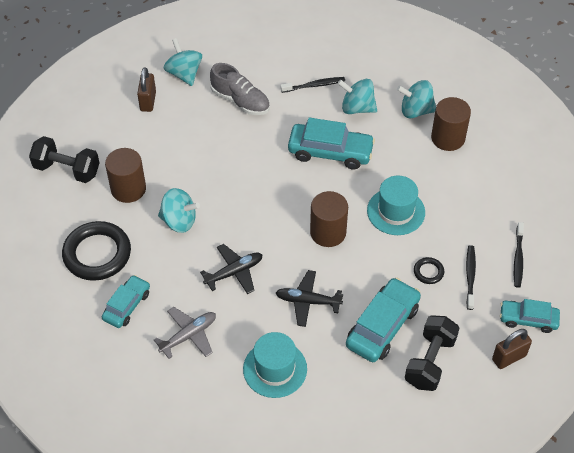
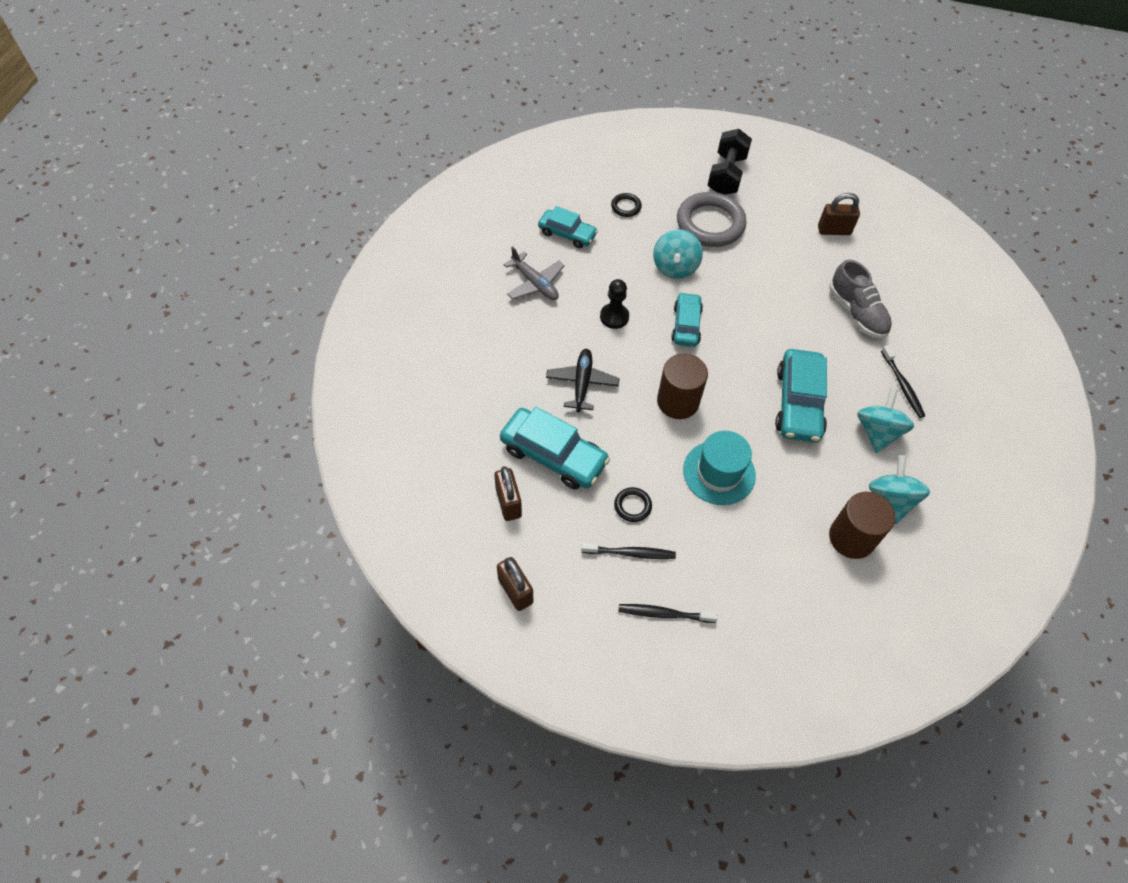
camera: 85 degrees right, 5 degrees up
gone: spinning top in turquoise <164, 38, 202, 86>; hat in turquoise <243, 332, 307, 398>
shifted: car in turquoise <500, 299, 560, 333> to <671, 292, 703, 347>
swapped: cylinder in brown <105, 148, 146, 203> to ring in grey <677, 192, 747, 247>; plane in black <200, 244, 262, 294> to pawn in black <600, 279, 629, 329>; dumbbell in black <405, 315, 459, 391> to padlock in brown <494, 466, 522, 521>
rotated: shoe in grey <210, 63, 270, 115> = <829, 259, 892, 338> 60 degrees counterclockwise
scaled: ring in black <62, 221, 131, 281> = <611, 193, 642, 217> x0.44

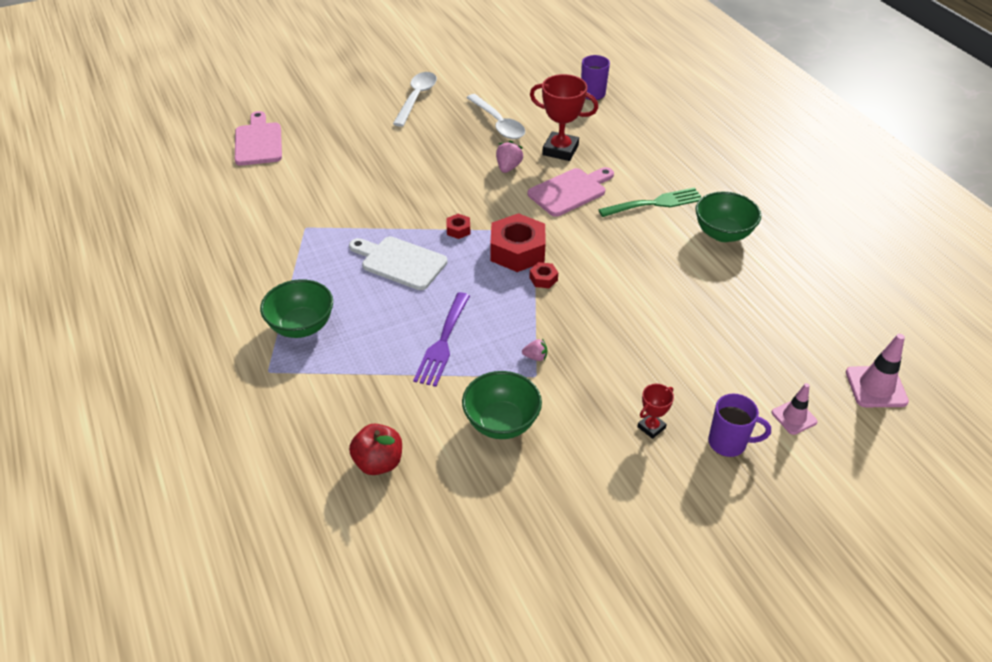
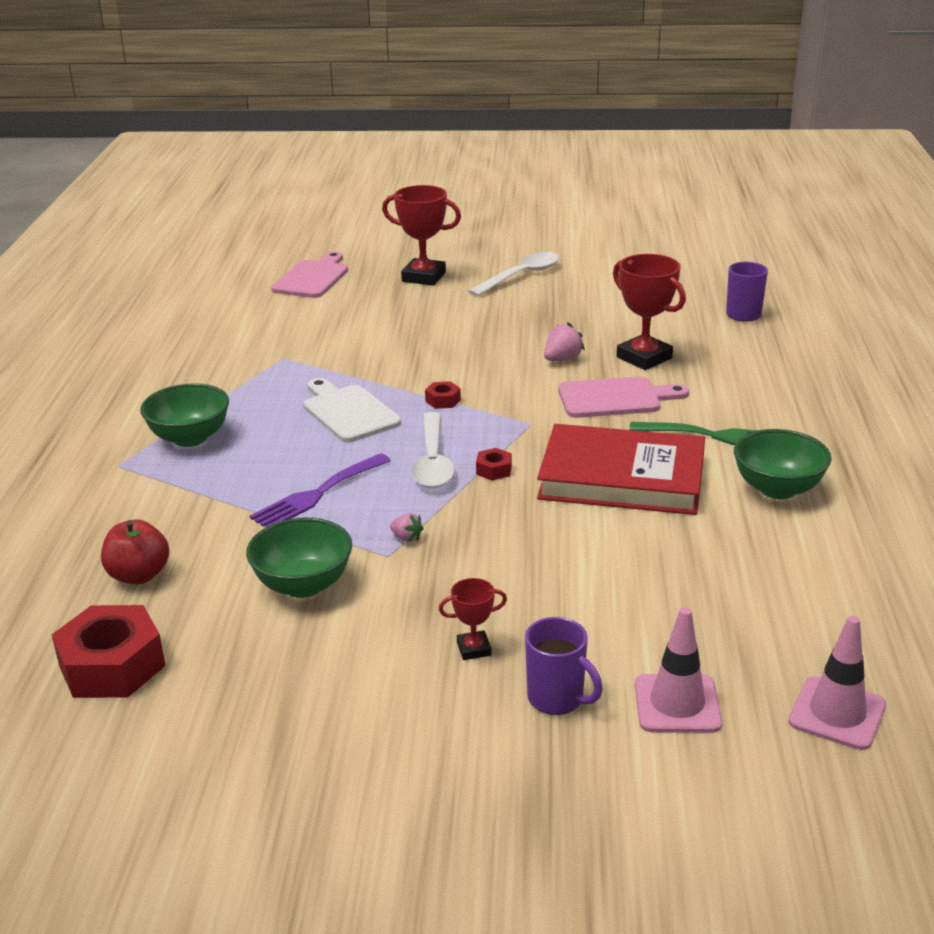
camera: 30 degrees right, 15 degrees down
new: trophy in red <382, 185, 461, 285>; book in red <537, 424, 705, 515>
shifted: spoon in white <466, 94, 525, 139> to <411, 412, 455, 488>; nut in red <490, 213, 546, 272> to <52, 605, 166, 698>
scaled: traffic cone in pink <772, 383, 818, 435> = <635, 607, 722, 733> x1.52

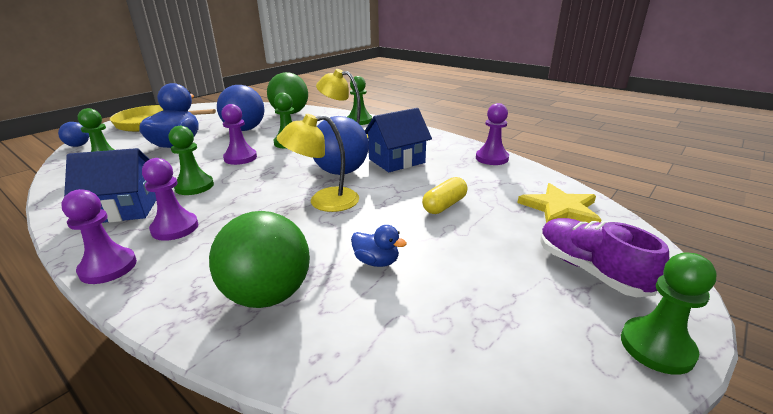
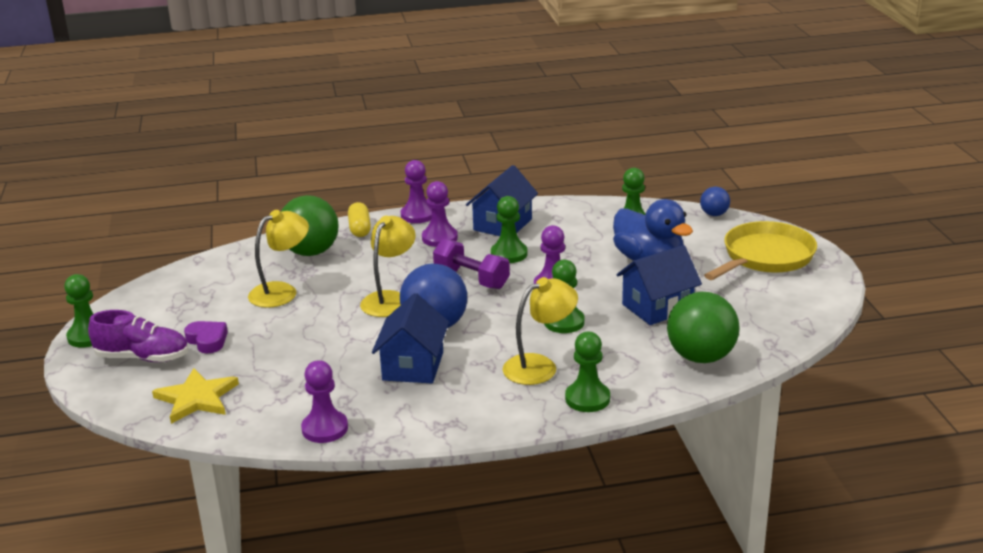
camera: 130 degrees right, 0 degrees up
new: dumbbell in purple <433, 239, 510, 289>; heart in purple <184, 321, 228, 353>
shifted: capsule in yellow <422, 177, 467, 214> to <348, 202, 371, 237>
swapped: ball in blue <217, 85, 264, 131> to house in blue <616, 245, 702, 325>; duck in blue <351, 225, 407, 267> to lamp in yellow <248, 210, 309, 308>

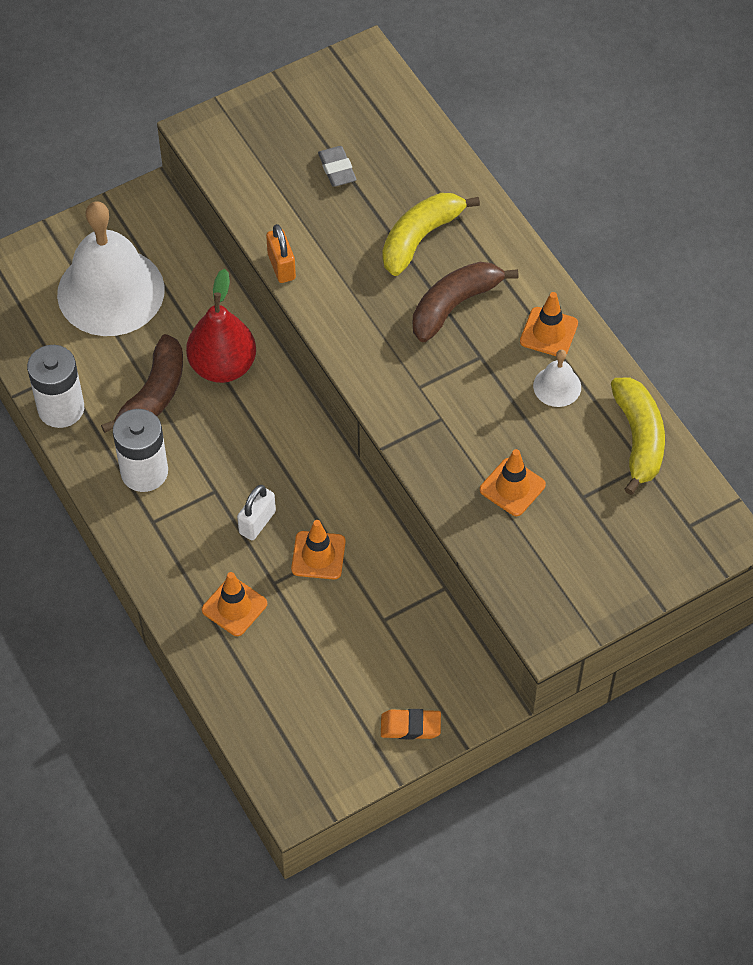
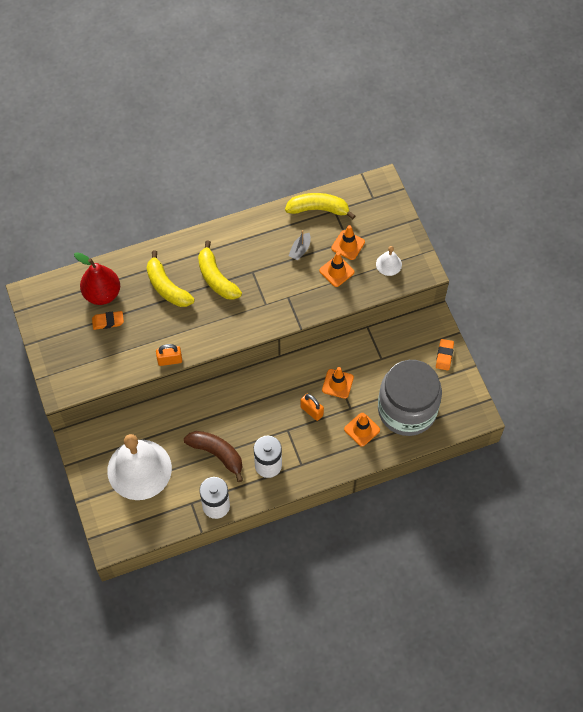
camera: 80 degrees left, 5 degrees up
new: boat in grey <289, 230, 311, 261>; jar in grey <378, 360, 442, 436>
shifted: pear in red <186, 269, 256, 383> to <74, 252, 120, 305>; traffic cone in orange <520, 292, 578, 356> to <331, 225, 365, 260>; bell in white <533, 349, 581, 407> to <376, 246, 402, 276>
repainted: eraser in grey <318, 146, 357, 187> to eraser in orange <92, 311, 124, 330>; banana in brown <413, 262, 518, 342> to banana in yellow <198, 241, 242, 300>; padlock in white <237, 485, 276, 540> to padlock in orange <300, 394, 324, 421>

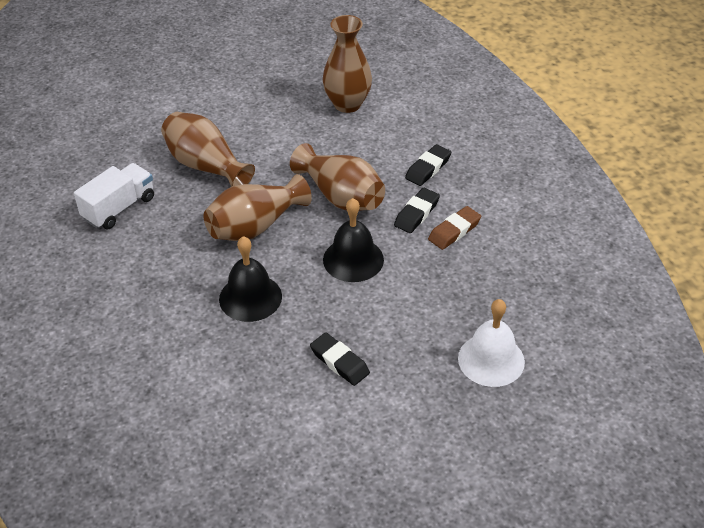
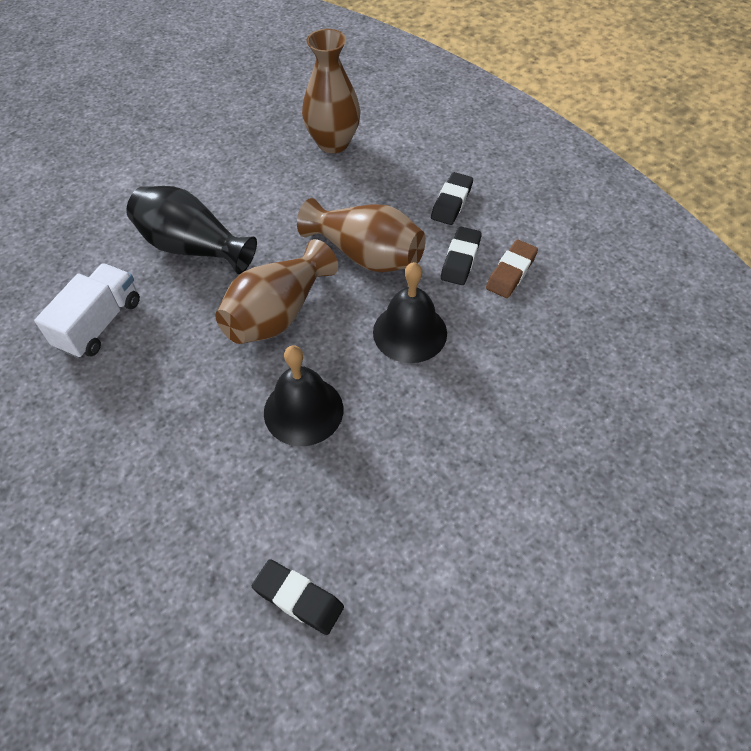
camera: 15 degrees left, 10 degrees up
gone: bell in white <458, 299, 525, 387>
shifted: eraser in black <310, 332, 370, 386> to <252, 559, 344, 635>
repainted: vase in brown <161, 112, 255, 187> to vase in black <126, 186, 257, 274>

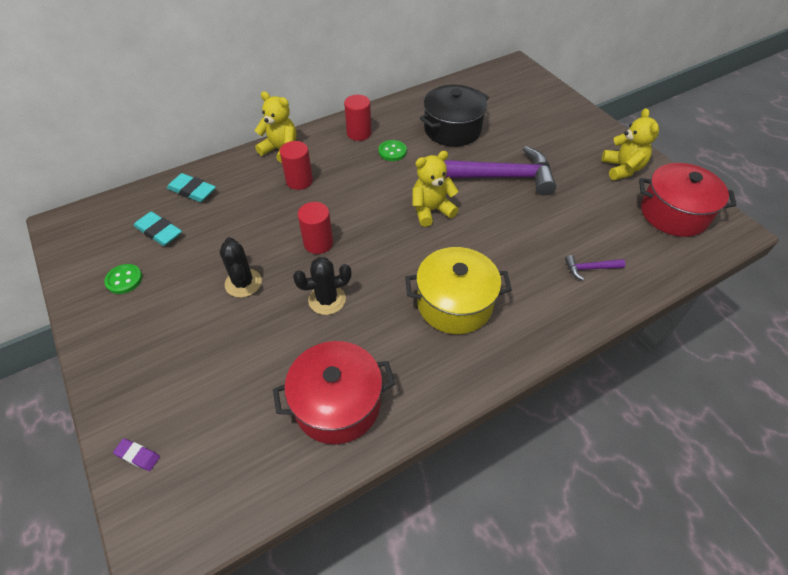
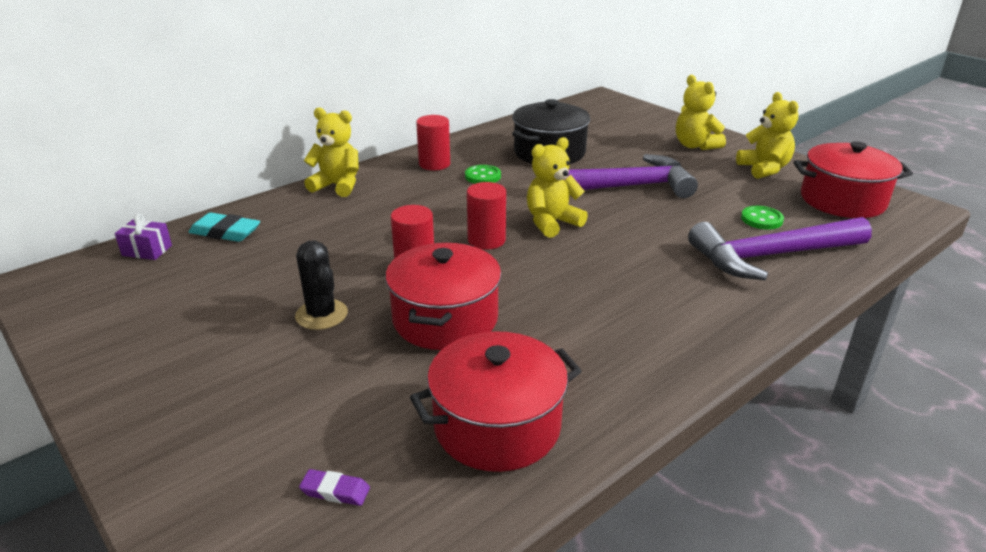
camera: 10 degrees left, 20 degrees down
gone: eraser in turquoise <134, 211, 182, 246>; pot in yellow <405, 247, 512, 334>
new: teddy bear in yellow <676, 75, 726, 150>; gift in purple <115, 214, 172, 260>
shifted: cylinder in red <280, 141, 313, 190> to <467, 182, 506, 249>; button in green <104, 264, 142, 294> to <741, 206, 784, 230>; eraser in purple <113, 438, 160, 471> to <299, 469, 370, 506>
swapped: cactus in black <293, 257, 351, 315> to pot in red <385, 243, 501, 350>
scaled: hammer in purple <565, 255, 625, 280> = <688, 217, 872, 280> x2.46

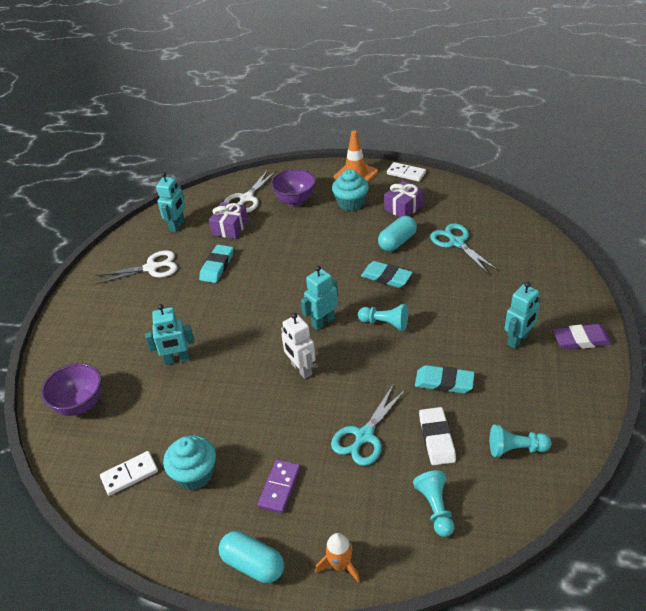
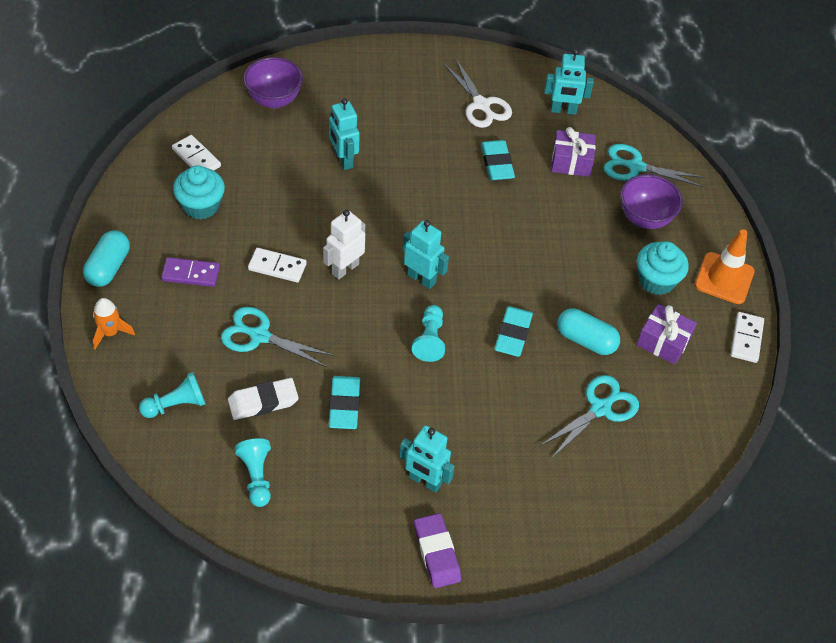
camera: 70 degrees right, 10 degrees up
new: domino in white <248, 248, 307, 282>
repainted: scissors in white <224, 170, 277, 213> to scissors in turquoise <604, 144, 705, 187>
rotated: eraser in turquoise <199, 245, 234, 283> = <481, 140, 515, 180> 75 degrees clockwise

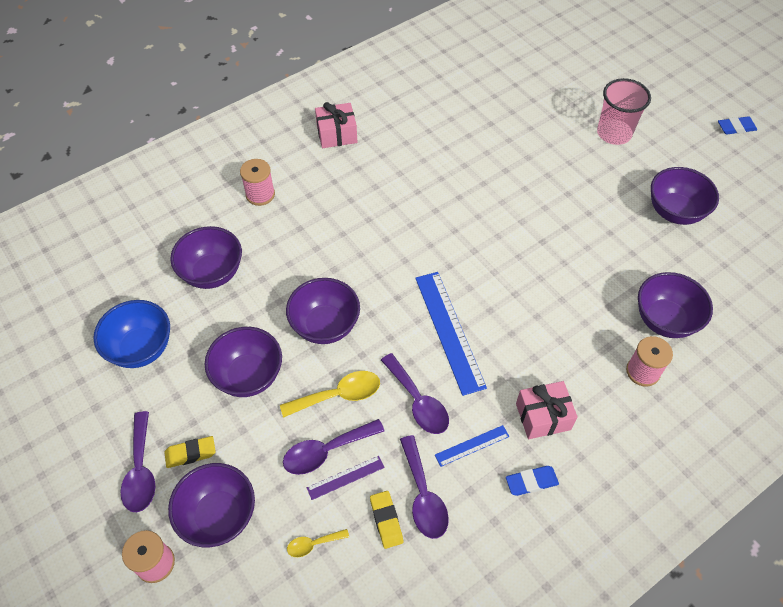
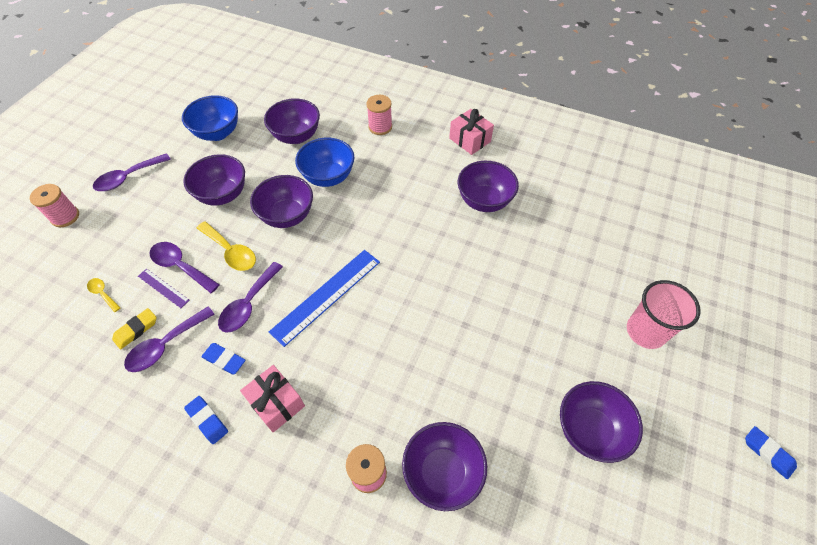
camera: 60 degrees right, 0 degrees up
gone: eraser in yellow <164, 436, 216, 468>
new: bowl in blue <295, 137, 354, 187>
shifted: bowl in purple <168, 463, 255, 547> to <458, 161, 519, 212>
swapped: ruler in blue <435, 425, 509, 467> to eraser in blue <202, 343, 245, 374>

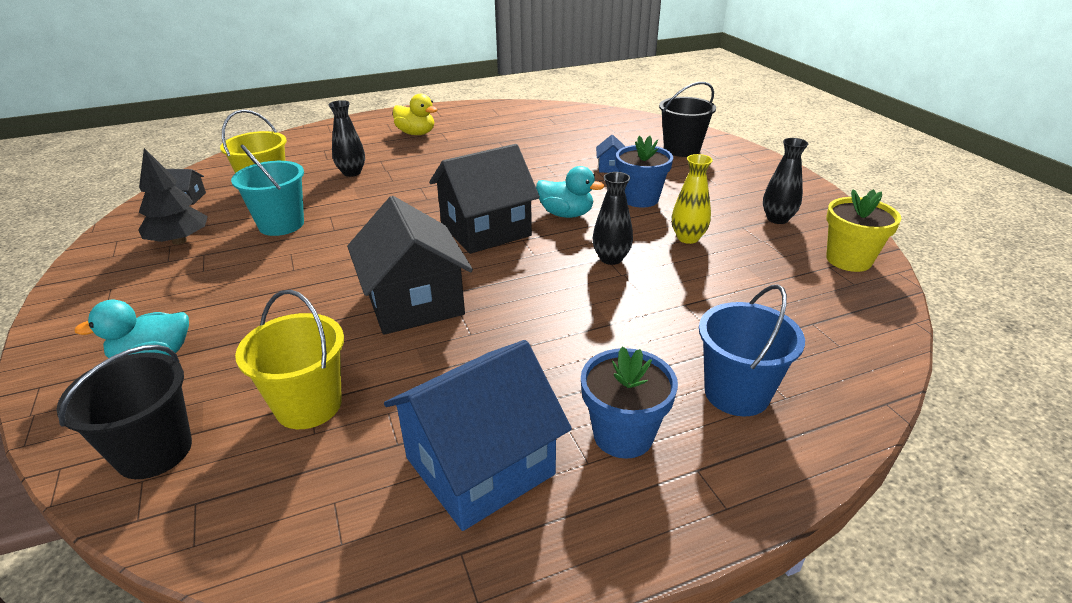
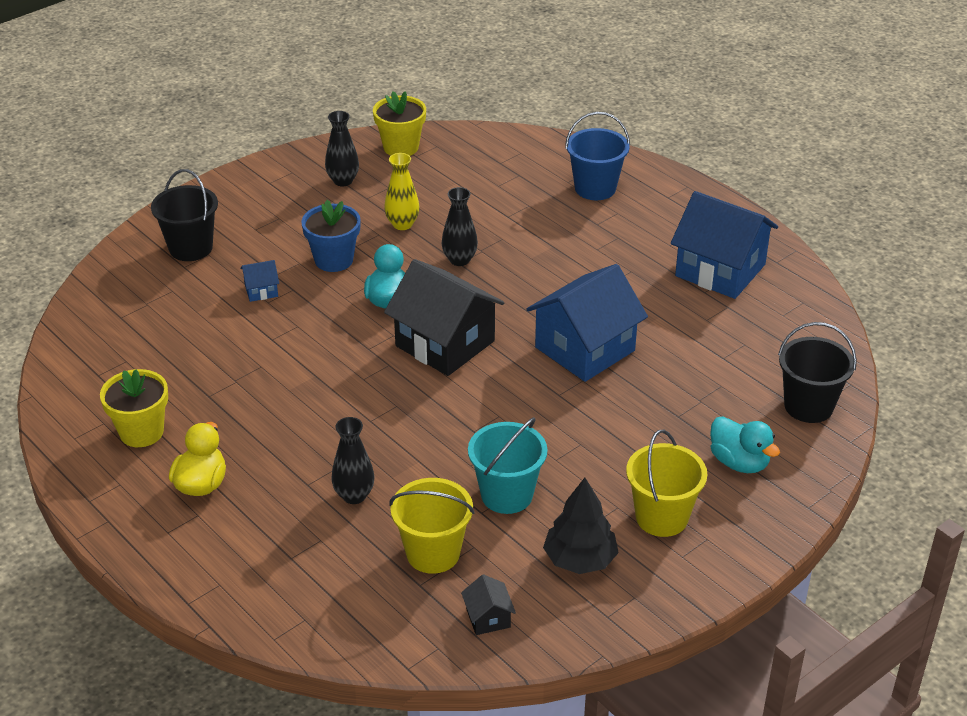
camera: 110 degrees left, 5 degrees up
gone: flower pot in blue <581, 347, 678, 459>
new: flower pot in yellow <100, 369, 168, 447>
shifted: bucket in yellow <235, 290, 344, 429> to <626, 430, 707, 537>
repainted: house in black <347, 196, 473, 335> to house in blue <527, 264, 648, 382>

